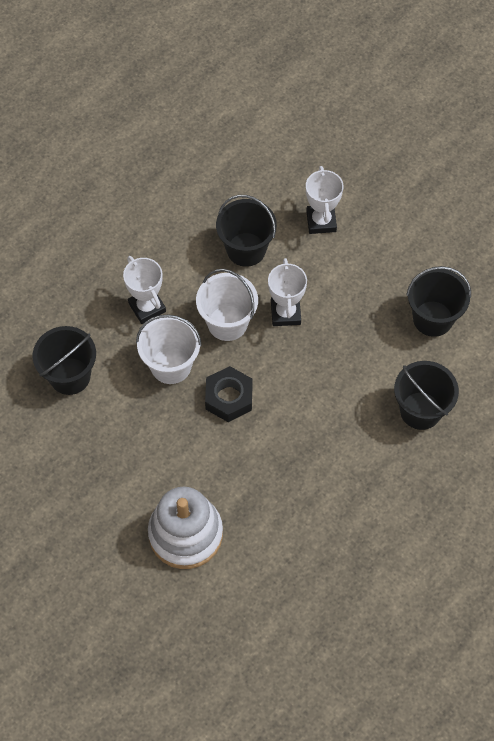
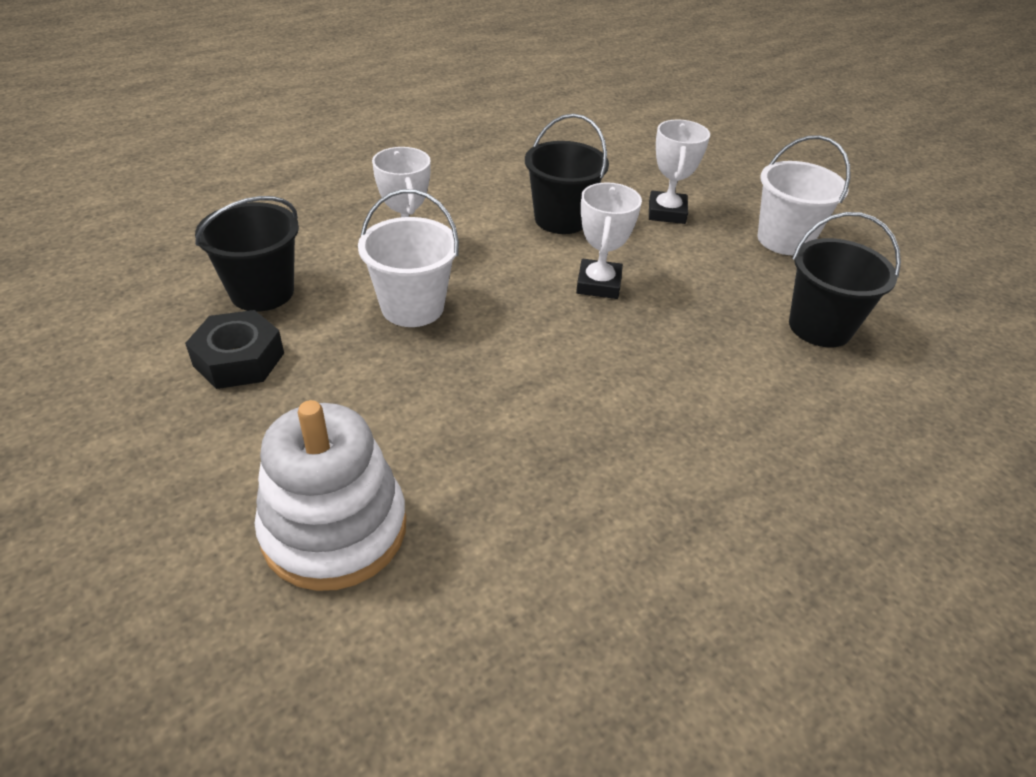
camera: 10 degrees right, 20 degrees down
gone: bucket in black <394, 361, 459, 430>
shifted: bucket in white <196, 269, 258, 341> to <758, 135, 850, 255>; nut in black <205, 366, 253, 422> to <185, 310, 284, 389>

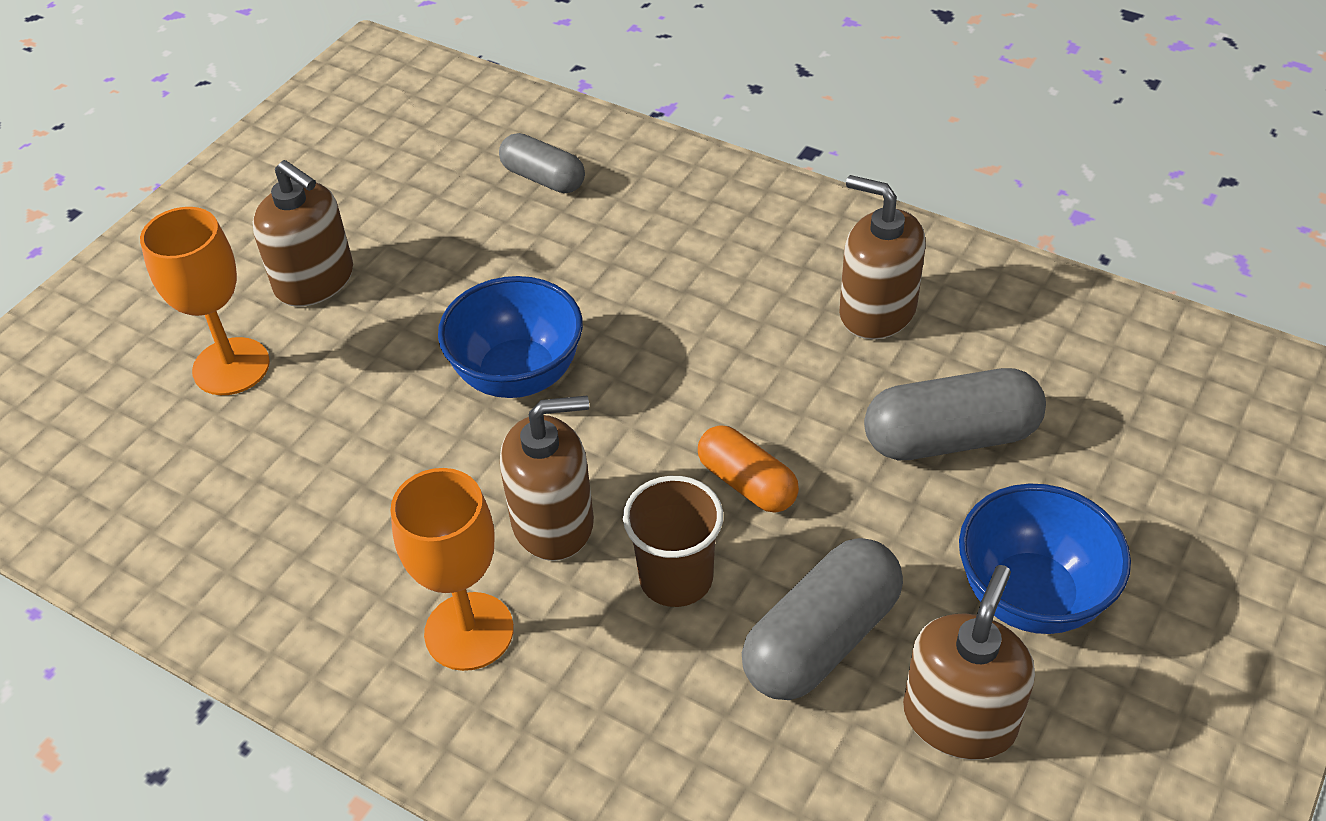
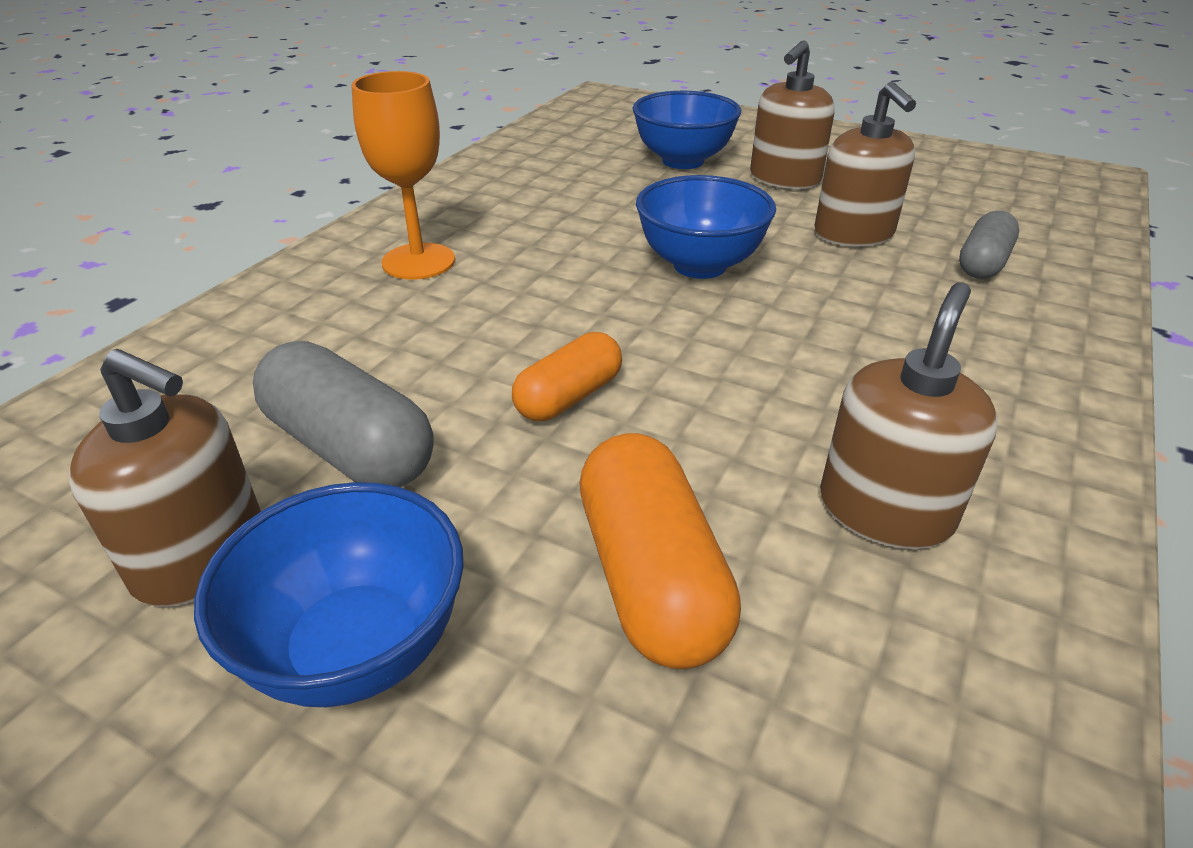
camera: 85 degrees right, 10 degrees down
gone: cup in brown <623, 476, 723, 607>
shifted: soap dispenser in brown <500, 396, 594, 561> to <815, 82, 916, 246>
swapped: goblet in orange <140, 207, 270, 395> to bowl in blue <632, 91, 741, 169>
repainted: capsule in grey <864, 368, 1046, 460> to capsule in orange <579, 433, 741, 669>

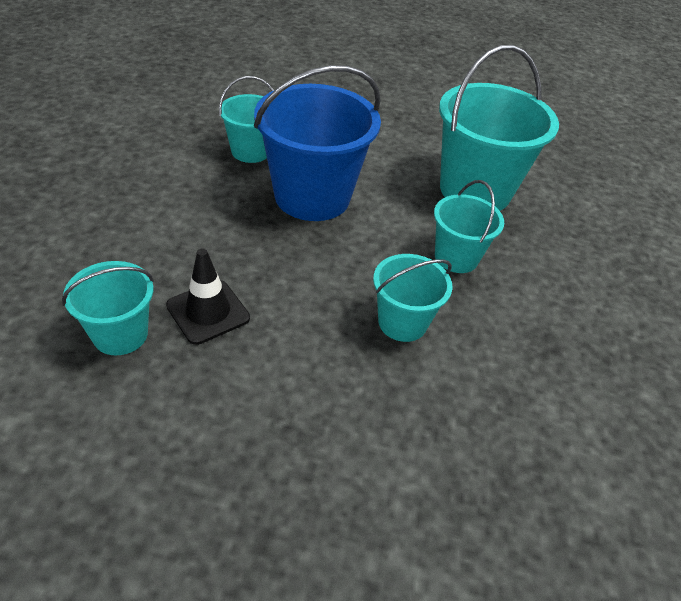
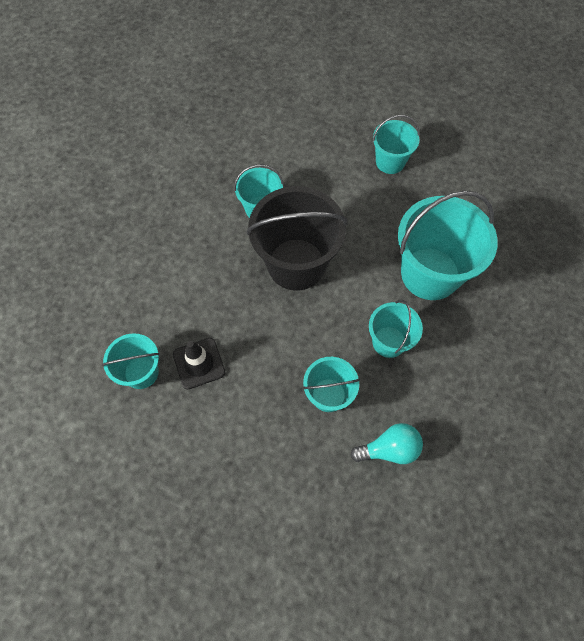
camera: 20 degrees right, 20 degrees up
new: bucket in turquoise <372, 115, 420, 174>; light bulb in turquoise <350, 423, 423, 464>
repainted: bucket in blue <254, 65, 381, 221> to bucket in black <247, 186, 347, 290>

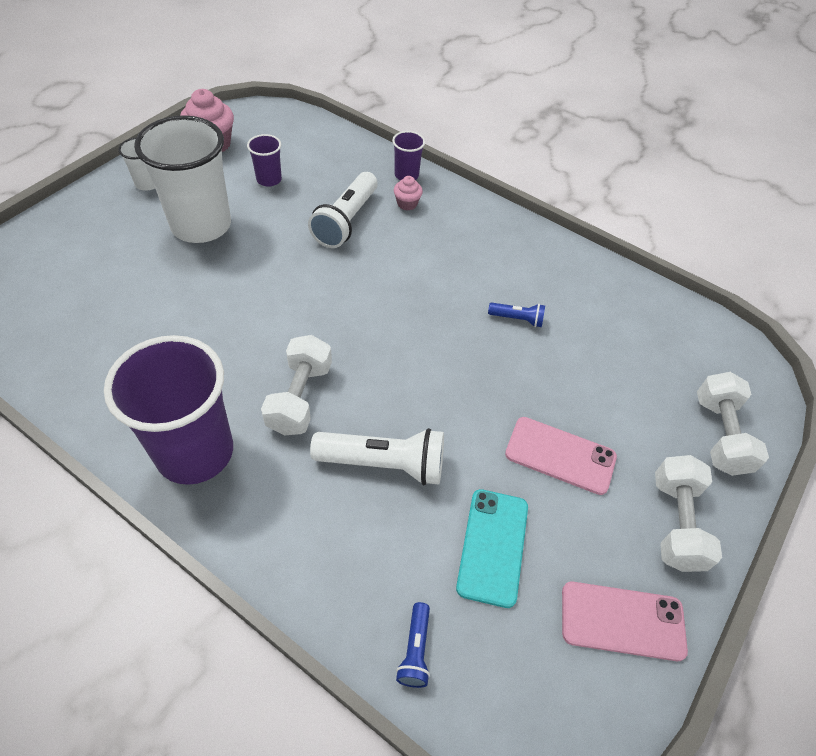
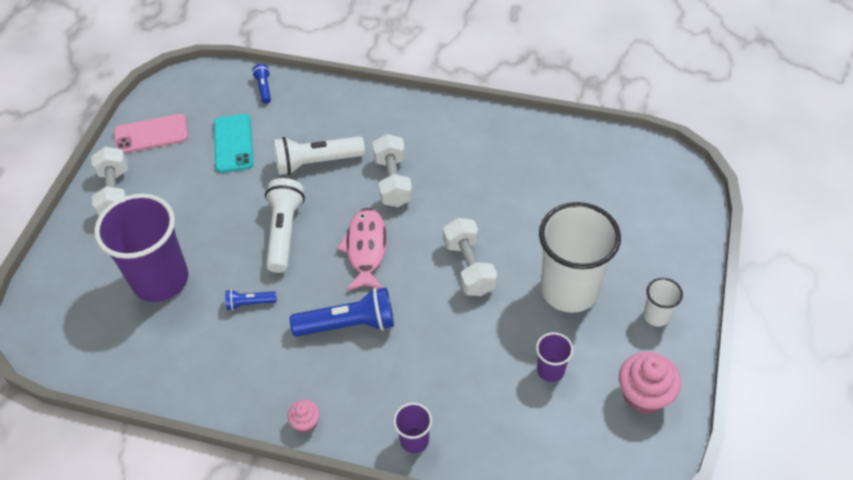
camera: 165 degrees right, 0 degrees up
gone: phone in pink <505, 417, 617, 495>
new: fish in pink <337, 208, 387, 291>; flashlight in blue <290, 287, 394, 337>
shifted: flashlight in white <308, 172, 378, 248> to <265, 178, 305, 273>; cupcake in pink <394, 176, 423, 211> to <287, 400, 320, 433>; cup in purple <104, 335, 233, 485> to <94, 194, 188, 302>; dumbbell in white <697, 372, 769, 476> to <443, 218, 497, 296>

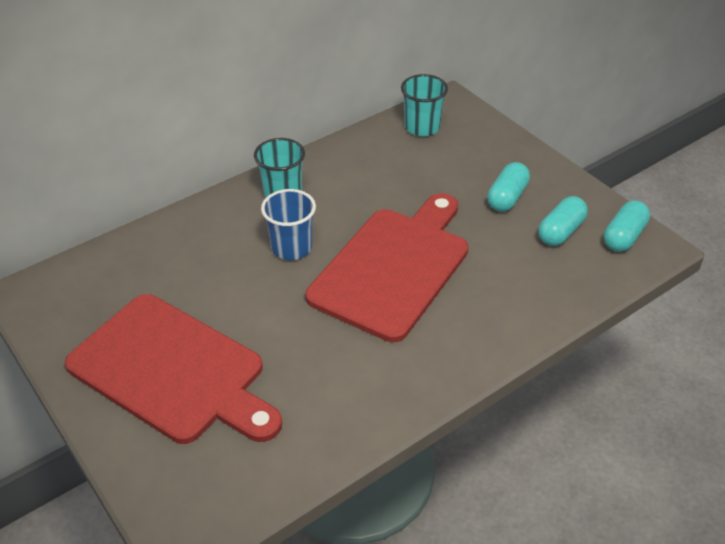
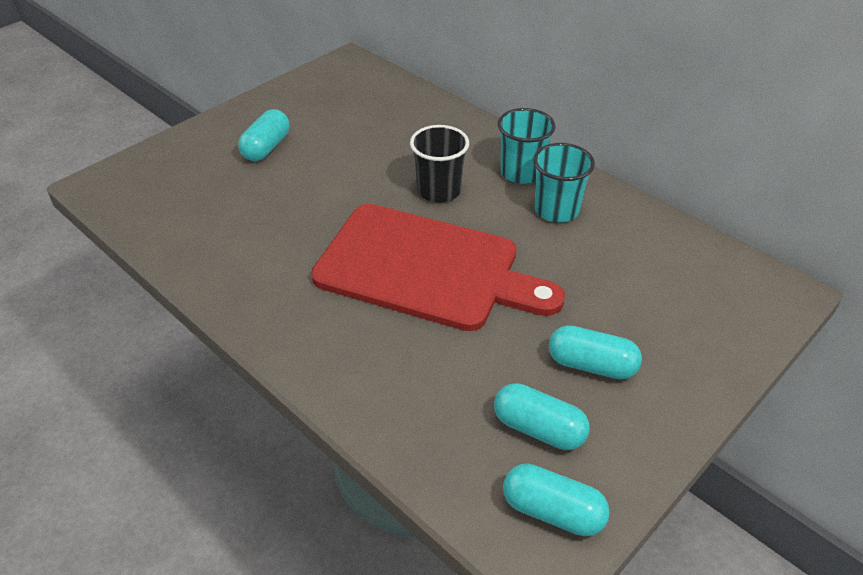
camera: 80 degrees right, 0 degrees up
shifted: cup in turquoise <401, 74, 448, 136> to <533, 143, 595, 222>
swapped: cutting board in red <65, 294, 282, 444> to capsule in turquoise <238, 109, 290, 161>
repainted: cup in blue <261, 189, 316, 260> to cup in black <410, 125, 469, 202>

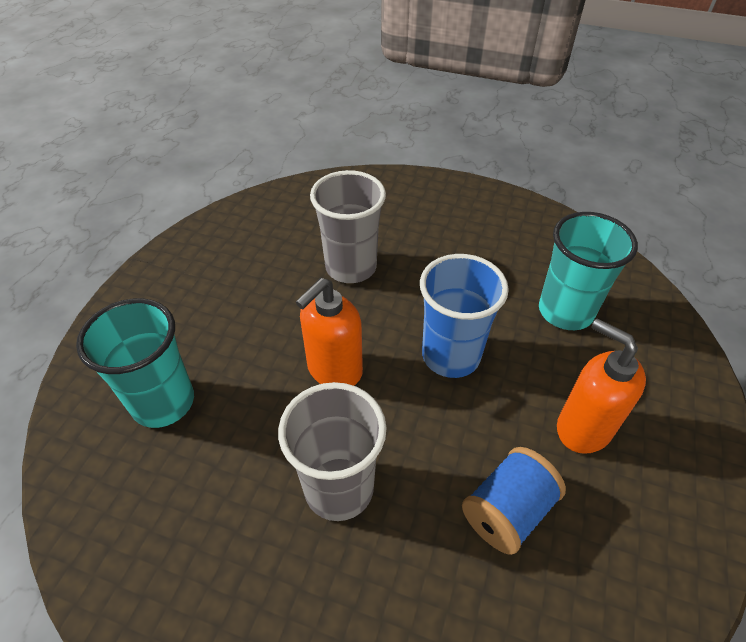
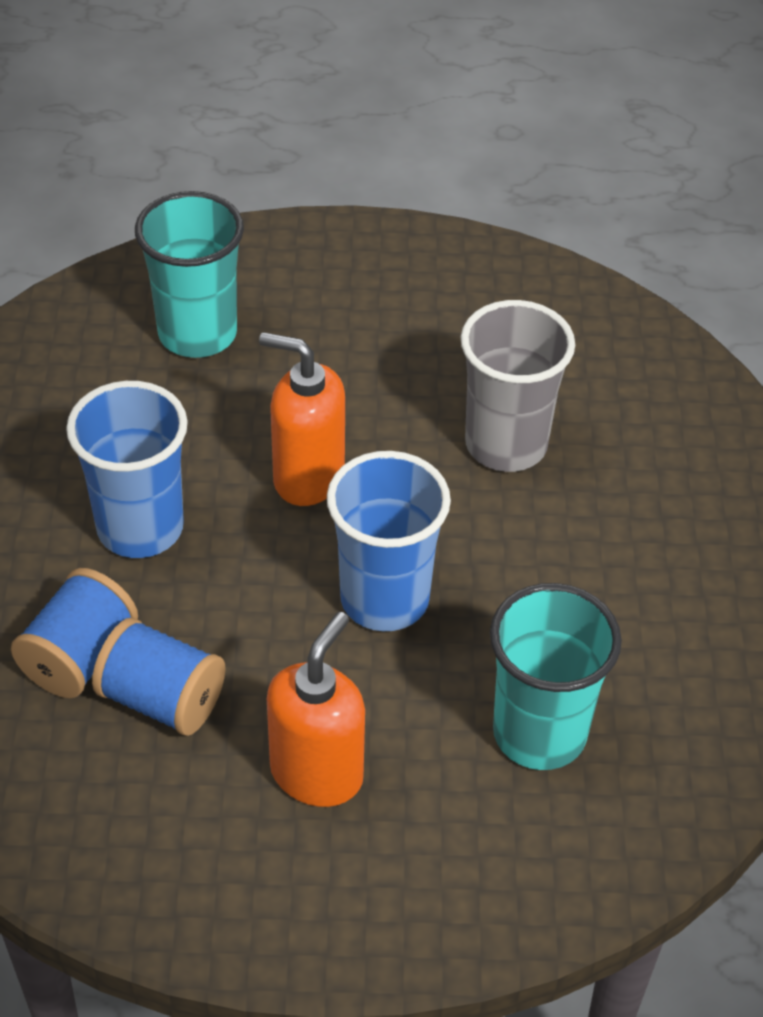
camera: 70 degrees right, 0 degrees up
new: spool in blue <11, 568, 138, 698>
repainted: cup in grey <278, 382, 387, 521> to cup in blue <66, 381, 188, 558>

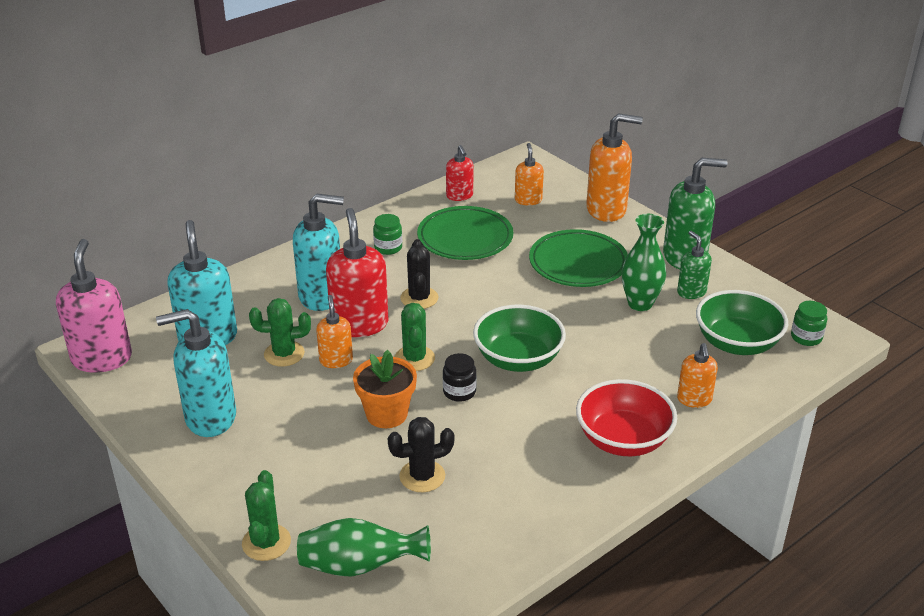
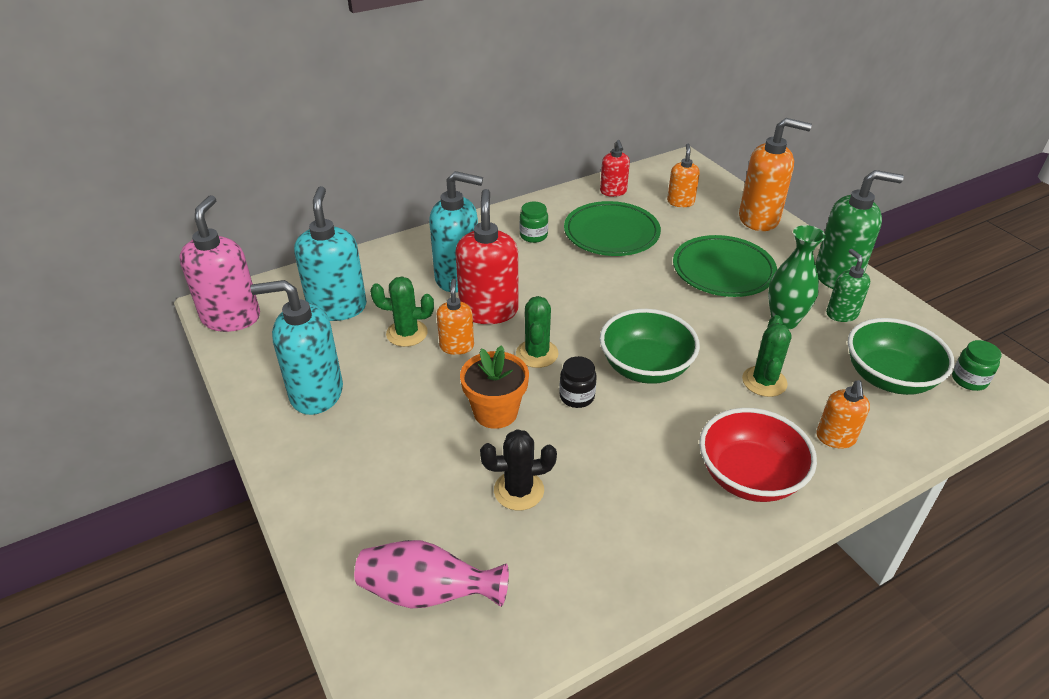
camera: 10 degrees right, 5 degrees up
gone: cactus in black <400, 239, 439, 309>
shifted: cactus in green <242, 470, 291, 561> to <742, 315, 792, 397>
repainted: vase in green <297, 518, 431, 577> to vase in pink <354, 540, 509, 608>

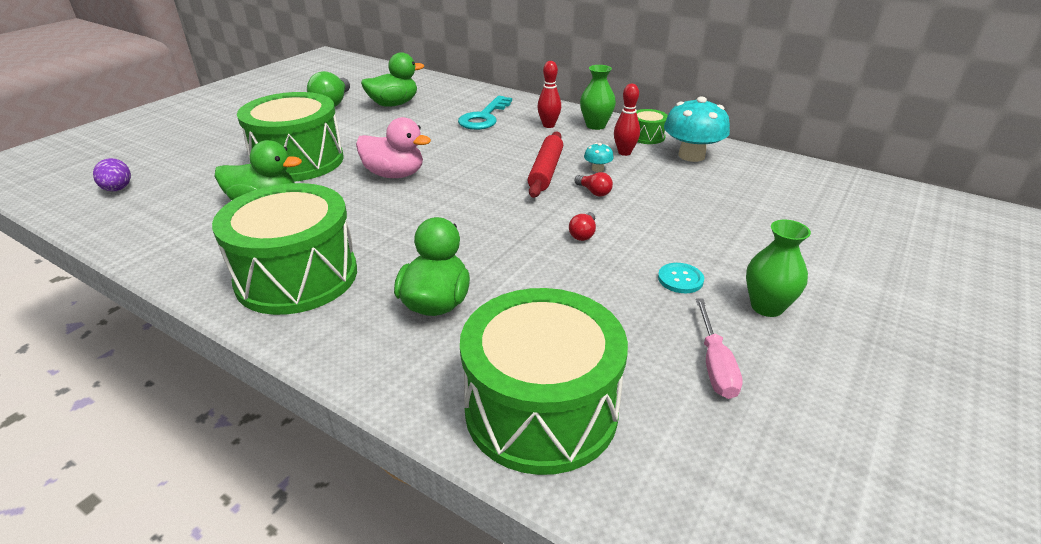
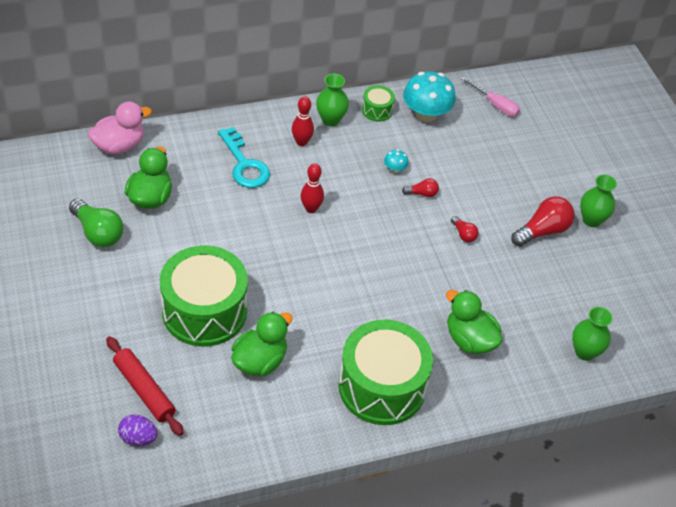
camera: 55 degrees left, 15 degrees up
shifted: bowling pin in red <614, 84, 640, 156> to <301, 163, 324, 213>; duck in pink <356, 117, 431, 178> to <88, 102, 152, 154>; rolling pin in red <528, 132, 563, 198> to <106, 336, 184, 436>; screwdriver in pink <696, 298, 743, 399> to <461, 76, 520, 117>
swapped: button in turquoise <658, 263, 704, 293> to light bulb in red <511, 196, 575, 247>; drum in green <460, 288, 628, 475> to vase in green <572, 307, 613, 361>

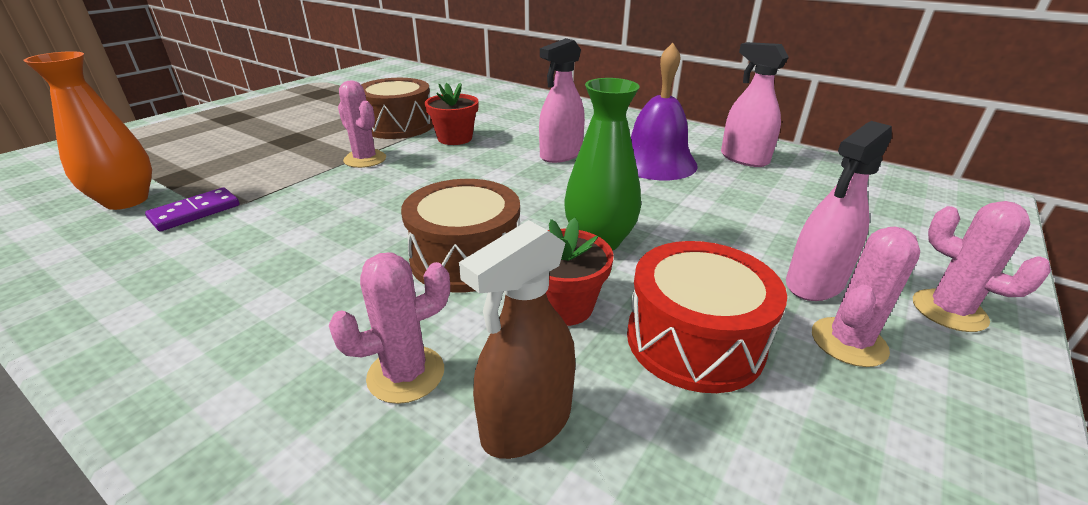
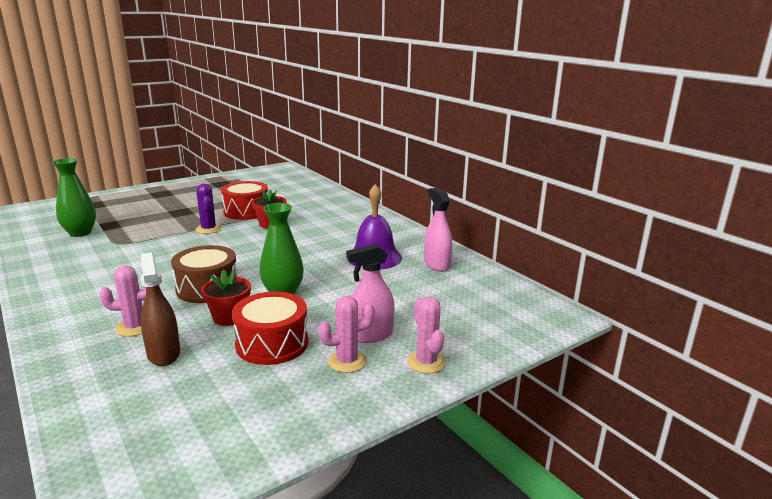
camera: 20 degrees right, 10 degrees down
gone: spray bottle in pink <539, 38, 585, 163>; domino in purple <145, 187, 239, 231>
repainted: vase in orange <23, 51, 152, 210> to vase in green <52, 158, 96, 237>; drum in brown <361, 78, 433, 139> to drum in red <221, 181, 268, 220>; cactus in pink <338, 80, 386, 168> to cactus in purple <196, 184, 222, 234>
rotated: spray bottle in brown <459, 220, 576, 459> = <141, 252, 180, 366> 90 degrees clockwise

